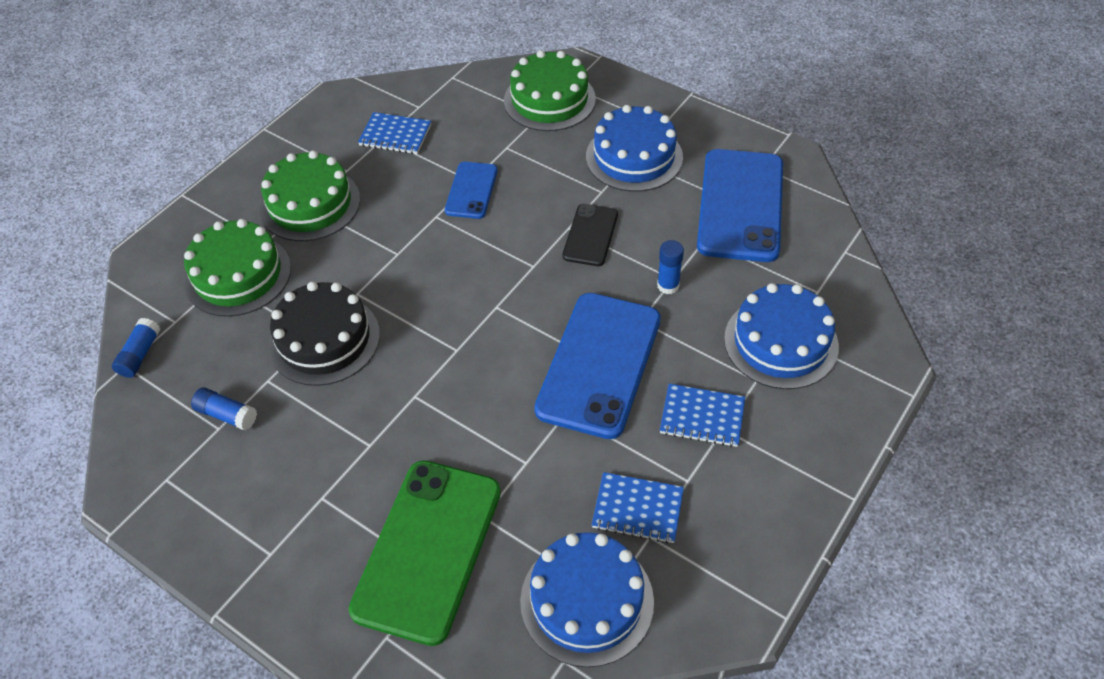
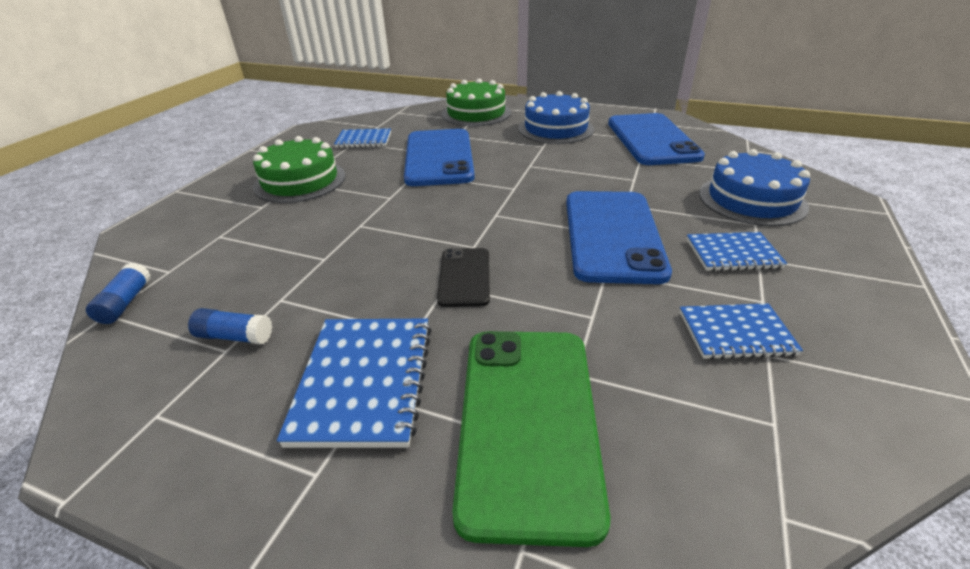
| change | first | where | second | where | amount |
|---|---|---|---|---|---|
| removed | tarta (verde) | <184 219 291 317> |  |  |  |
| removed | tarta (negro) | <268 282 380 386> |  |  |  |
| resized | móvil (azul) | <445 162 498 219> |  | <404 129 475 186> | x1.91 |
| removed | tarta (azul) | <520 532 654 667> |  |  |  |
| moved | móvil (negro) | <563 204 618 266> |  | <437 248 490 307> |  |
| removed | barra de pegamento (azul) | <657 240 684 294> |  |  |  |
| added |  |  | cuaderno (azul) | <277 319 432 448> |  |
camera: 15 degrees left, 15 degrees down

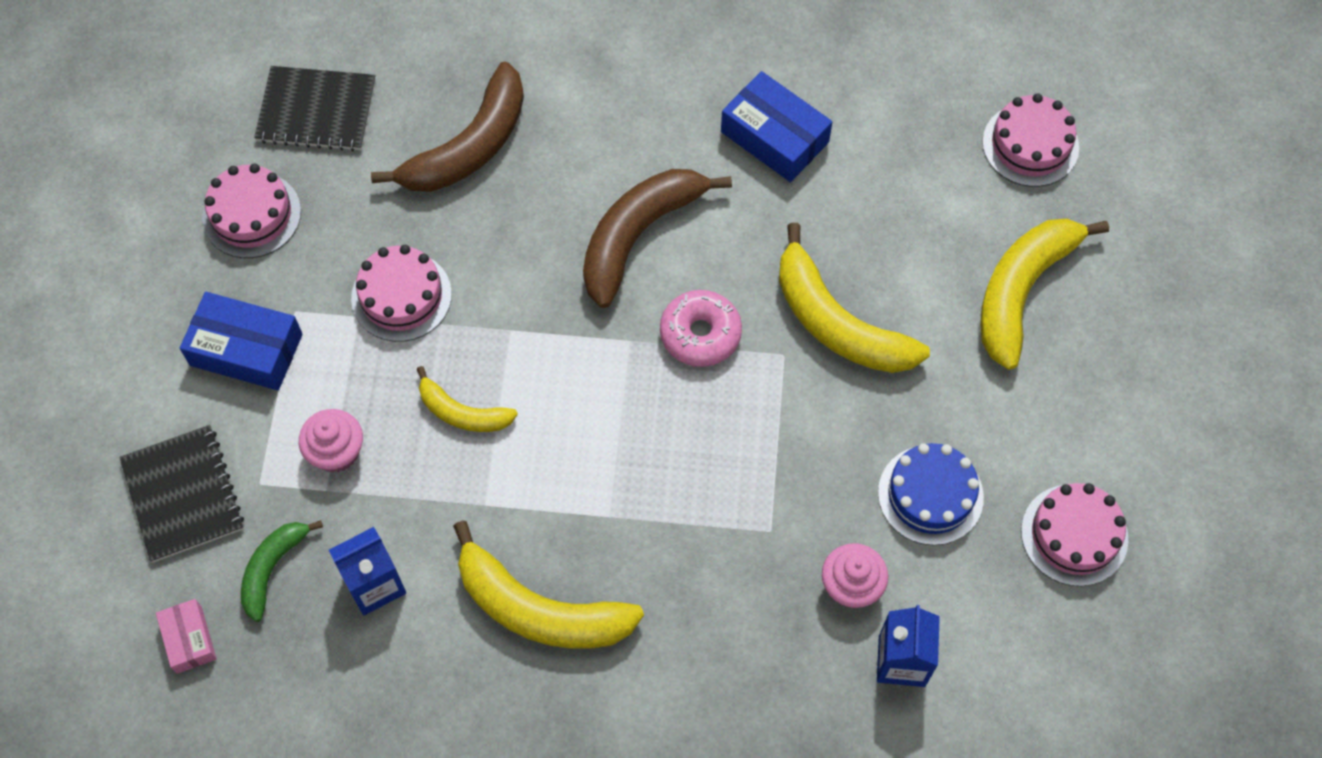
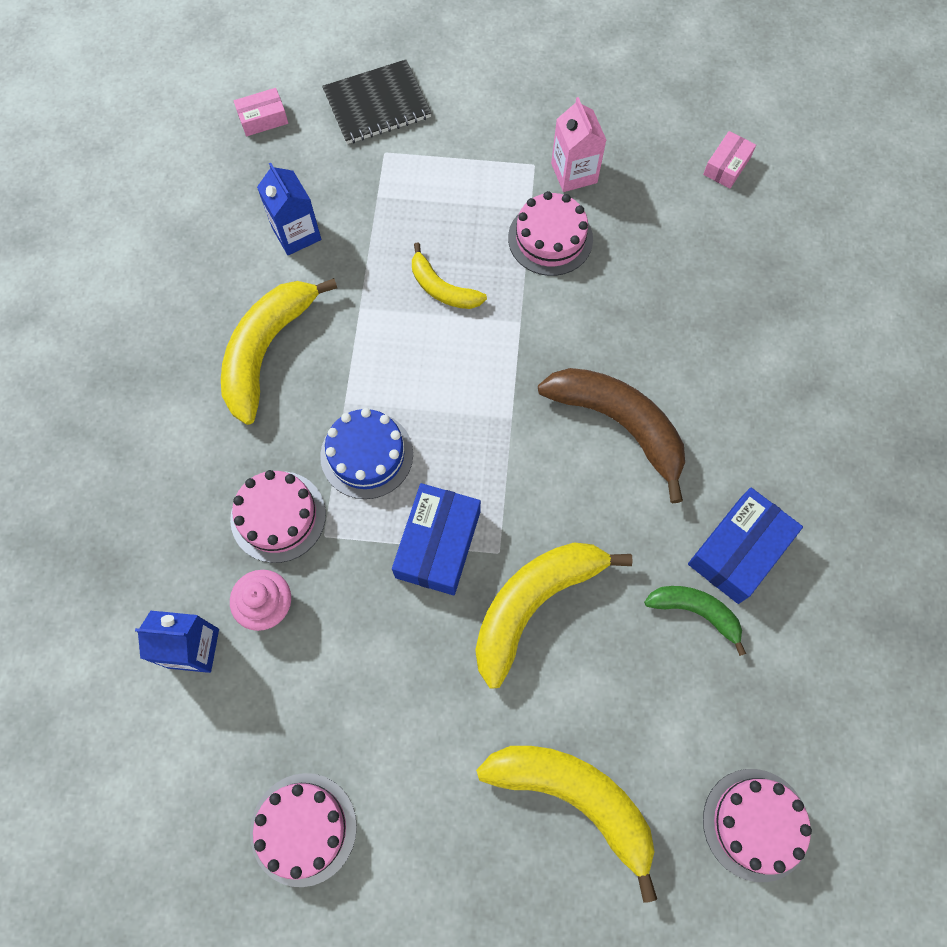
| change | first | where | second | where | amount |
|---|---|---|---|---|---|
| moved | caja (azul) | <180 292 303 390> |  | <392 483 481 595> |  |
| moved | tarta (rosa) | <202 164 301 258> |  | <230 470 326 563> |  |
| moved | plátano (verde) | <241 520 323 622> |  | <644 586 746 656> |  |
| replaced | cuaderno (negro) | <254 66 376 151> | caja (rosa) | <703 131 756 188> |  |
| removed | magdalena (rosa) | <299 409 363 473> |  |  |  |
| removed | plátano (marrón) | <371 62 524 192> |  |  |  |
| turned | plátano (amarillo) | <417 366 518 432> |  | <412 243 487 309> | 75 degrees counterclockwise |
| removed | rosquilla (rosa) | <660 290 742 367> |  |  |  |
| moved | tarta (azul) | <878 443 984 545> |  | <320 408 413 499> |  |
| added |  |  | cartón de leche (rosa) | <551 97 606 192> |  |
camera: 90 degrees right, 5 degrees up

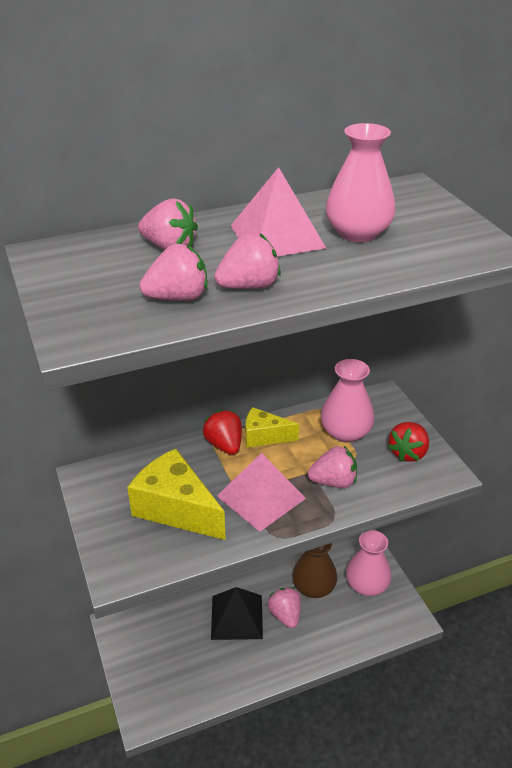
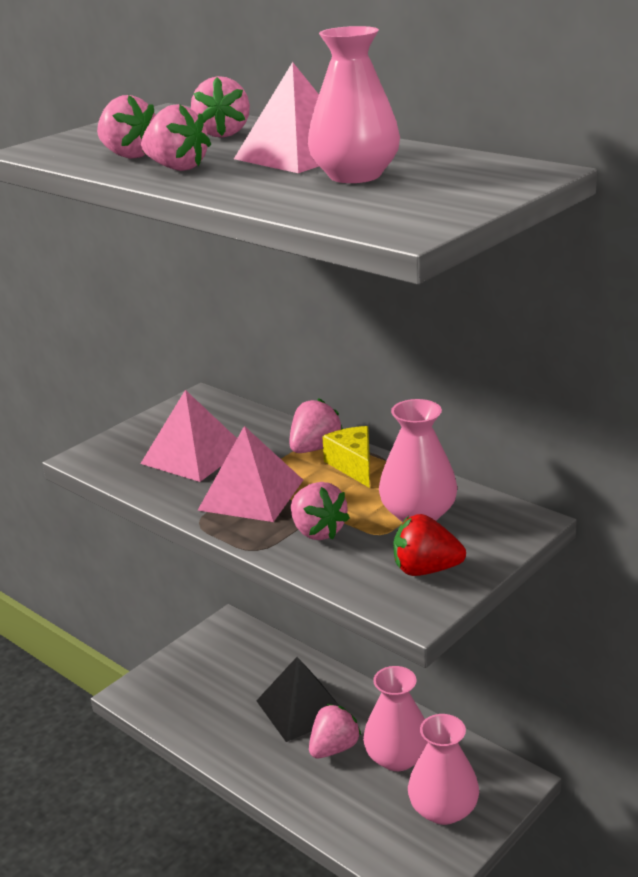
| change | first | where | second | where | amount |
|---|---|---|---|---|---|
| replaced | queso (amarillo) | <127 449 226 540> | pirámide (rosa) | <140 390 237 482> |  |
| recoloured | fresa (rojo) | <203 410 242 455> | fresa (rosa) | <289 398 343 453> |  |
| recoloured | florero (marrón) | <292 543 337 598> | florero (rosa) | <363 666 428 771> |  |
camera: 65 degrees right, 10 degrees down

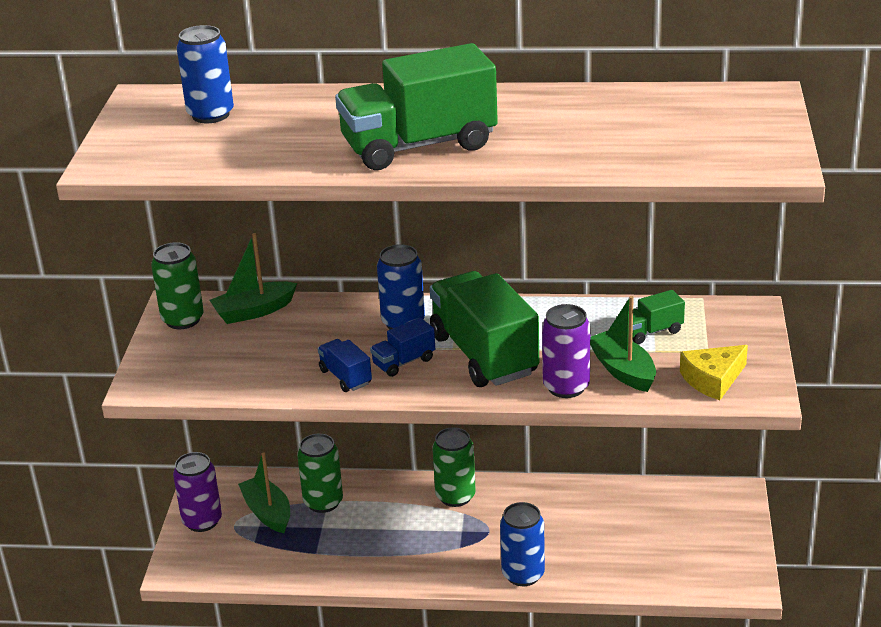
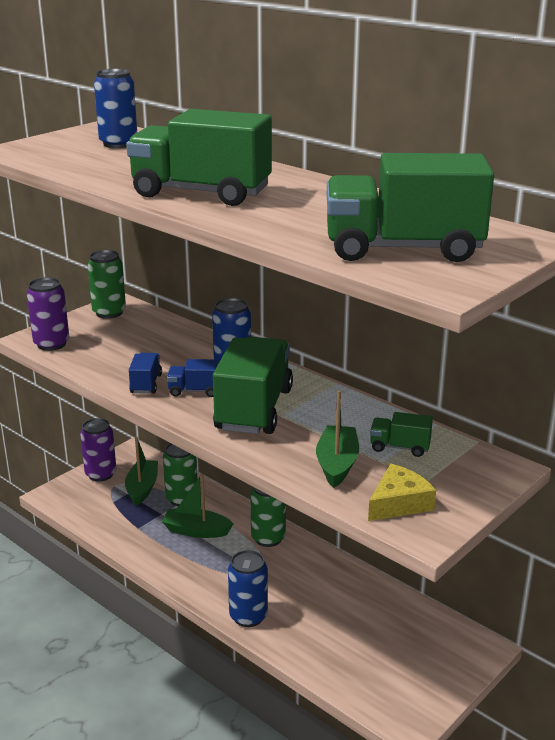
| change | first | where | second | where | amount |
|---|---|---|---|---|---|
| moved | barco (verde) | <210 233 297 324> |  | <162 474 233 538> |  |
| moved | lata (morado) | <542 304 590 398> |  | <27 277 69 351> |  |
| turned | queso (amarillo) | <680 345 748 400> |  | <368 464 436 521> | 135 degrees clockwise |
| added |  |  | camión (verde) | <327 153 494 262> |  |
camera: 35 degrees right, 5 degrees down

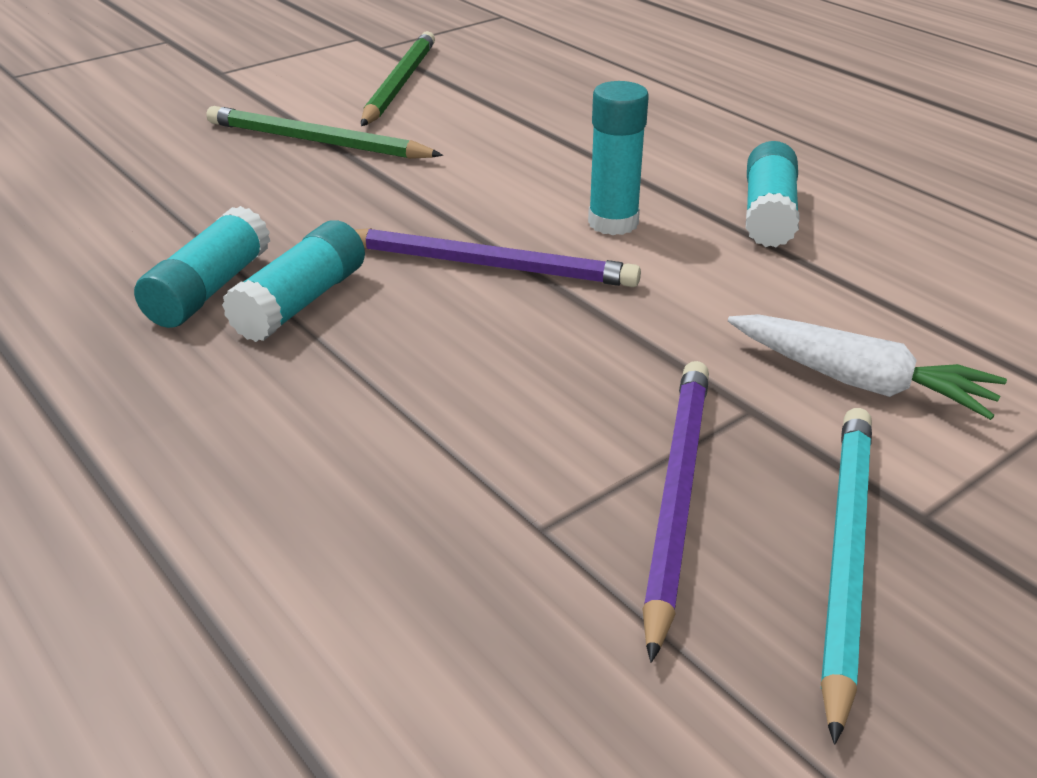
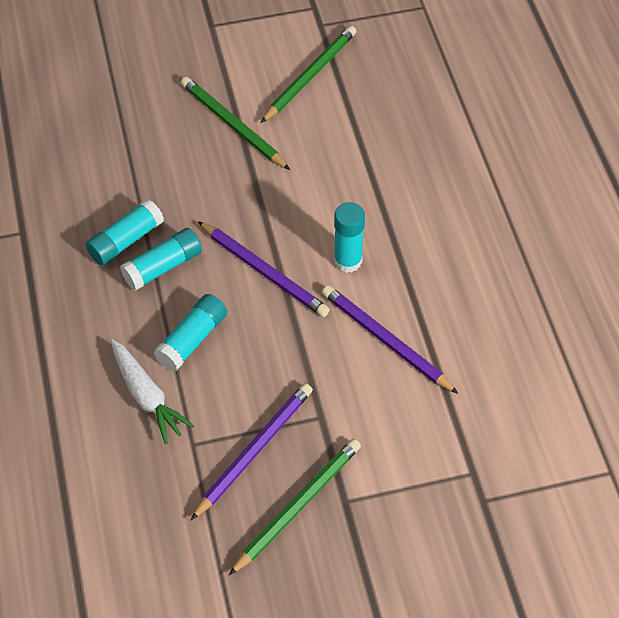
| change | first | where | second | where | amount |
|---|---|---|---|---|---|
| moved | zanahoria (blanco) | <728 314 1007 420> |  | <111 339 194 444> |  |
| moved | barra de pegamento (turquesa) | <746 141 800 247> |  | <154 294 227 372> |  |
| recoloured | lápiz (turquesa) | <821 408 872 744> | lápiz (verde) | <229 439 361 575> |  |
| added |  |  | lápiz (morado) | <322 285 459 394> |  |
camera: 25 degrees right, 20 degrees up

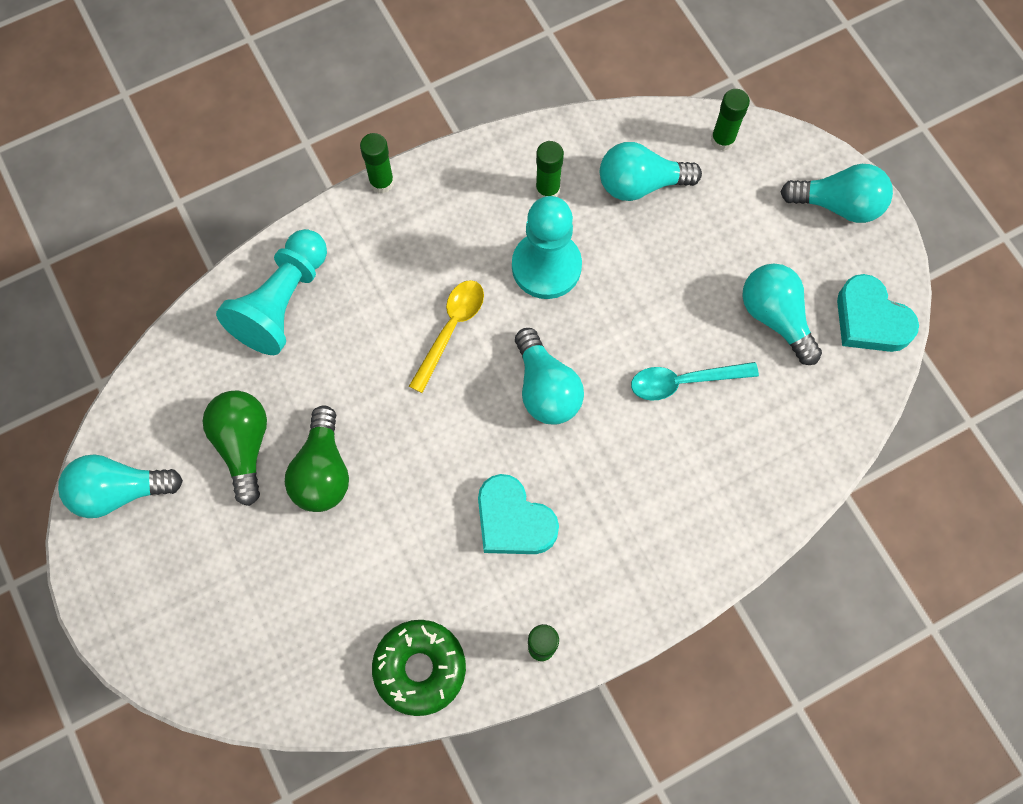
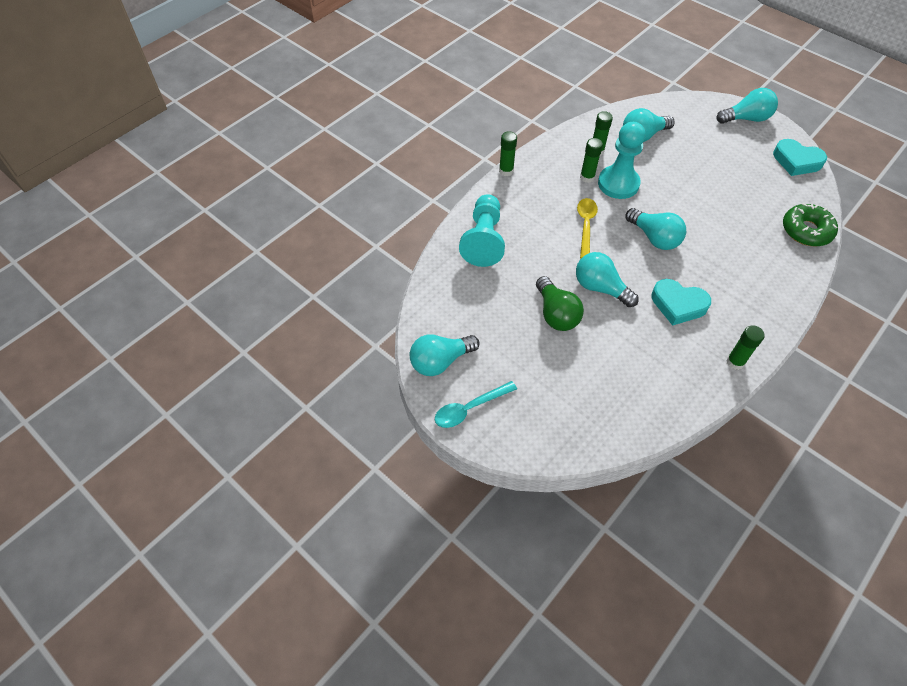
| change | first | where | second | where | amount |
|---|---|---|---|---|---|
| removed | bombilla (verde) | <203 390 267 506> |  |  |  |
| moved | rosquilla (verde) | <372 620 466 716> |  | <783 203 838 246> |  |
| moved | cuchara (turquesa) | <631 362 759 401> |  | <435 381 517 428> |  |
| moved | barra de pegamento (verde) | <711 89 750 151> |  | <580 138 603 183> |  |
| moved | bombilla (turquesa) | <742 264 822 365> |  | <576 252 639 307> |  |
camera: 20 degrees left, 15 degrees down

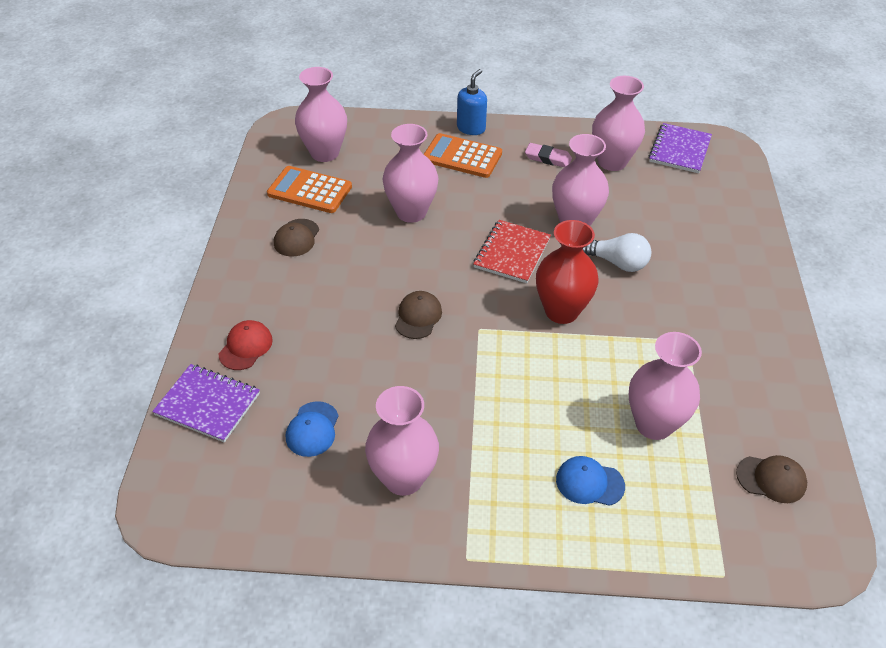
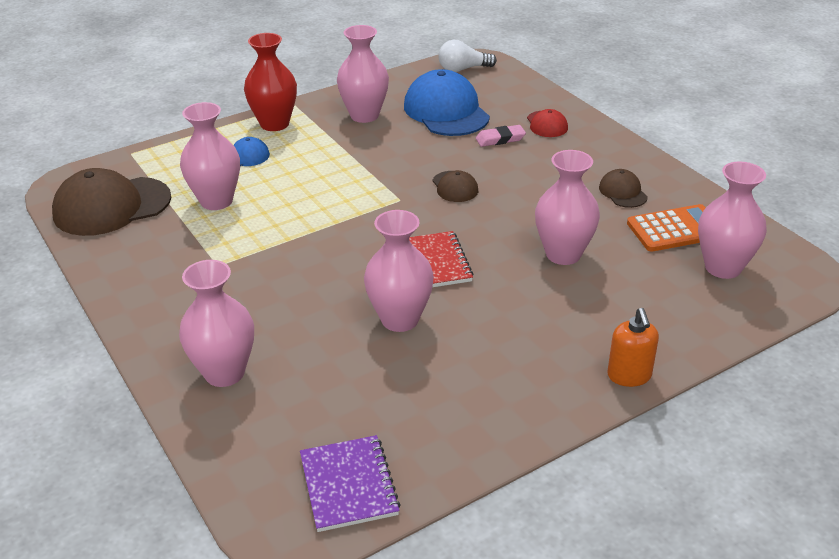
| change | first | where | second | where | amount |
|---|---|---|---|---|---|
| removed | cuaderno (morado) | <152 364 260 442> |  |  |  |
| resized | gorra (azul) | <286 401 339 457> |  | <404 69 490 136> | x2.06 |
| removed | calculadora (naranja) | <424 133 502 178> |  |  |  |
| recoloured | dispensador de jabón (azul) | <457 69 487 135> | dispensador de jabón (naranja) | <607 308 659 387> |  |
| moved | goma de borrar (rosa) | <525 143 572 167> |  | <476 125 526 147> |  |
| moved | florero (rojo) | <536 220 598 324> |  | <244 33 297 131> |  |
| moved | bombilla (blanco) | <583 233 651 272> |  | <438 40 497 72> |  |
| moved | florero (rosa) | <592 76 645 171> |  | <179 260 254 387> |  |
| resized | gorra (marrón) | <736 455 807 503> |  | <52 168 171 236> | x2.06 |
camera: 145 degrees right, 10 degrees down

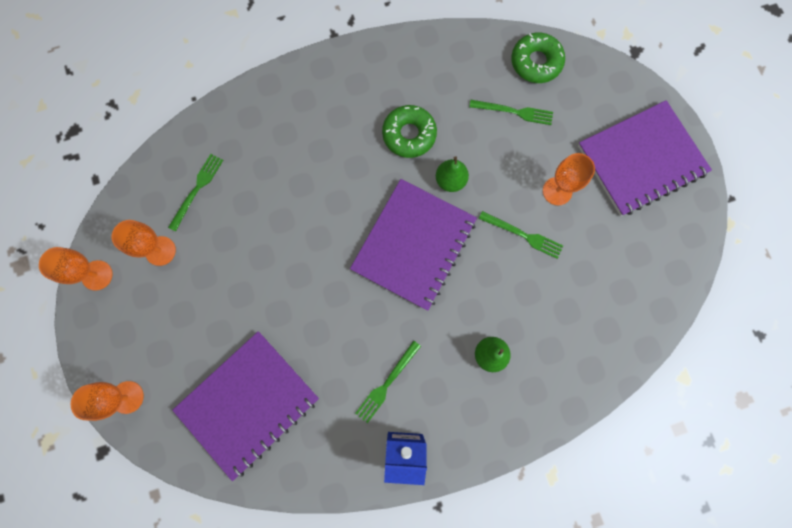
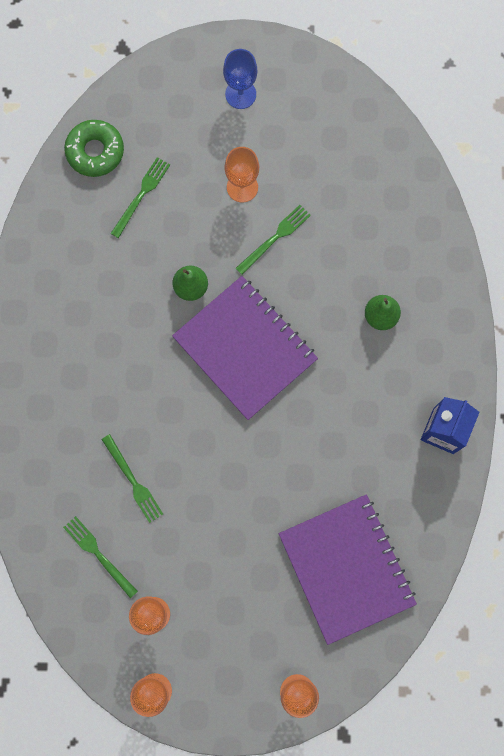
| change | first | where | second | where | amount |
|---|---|---|---|---|---|
| moved | tenedor (verde) | <355 341 421 423> |  | <102 434 163 523> |  |
| removed | rosquilla (verde) | <382 105 437 158> |  |  |  |
| replaced | cuaderno (morado) | <578 100 712 216> | copa (azul) | <223 49 257 109> |  |
camera: 70 degrees left, 0 degrees up

